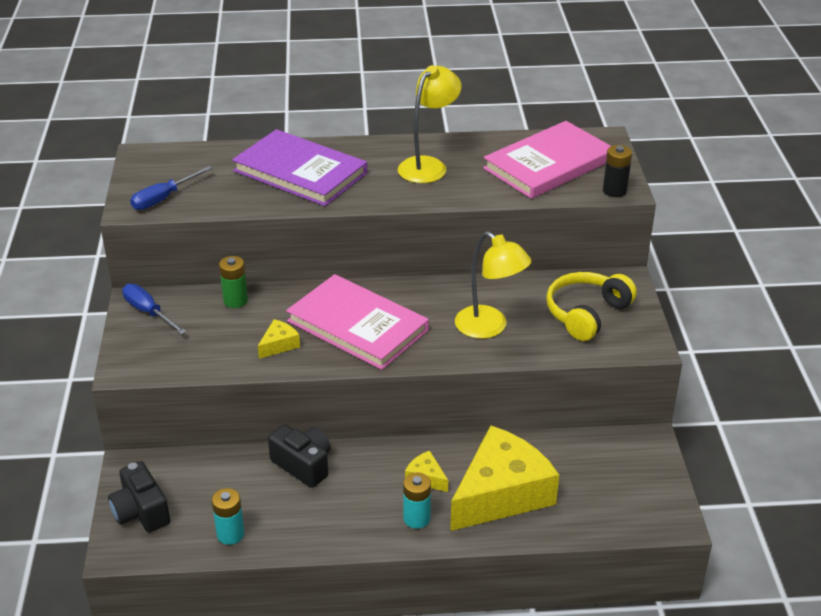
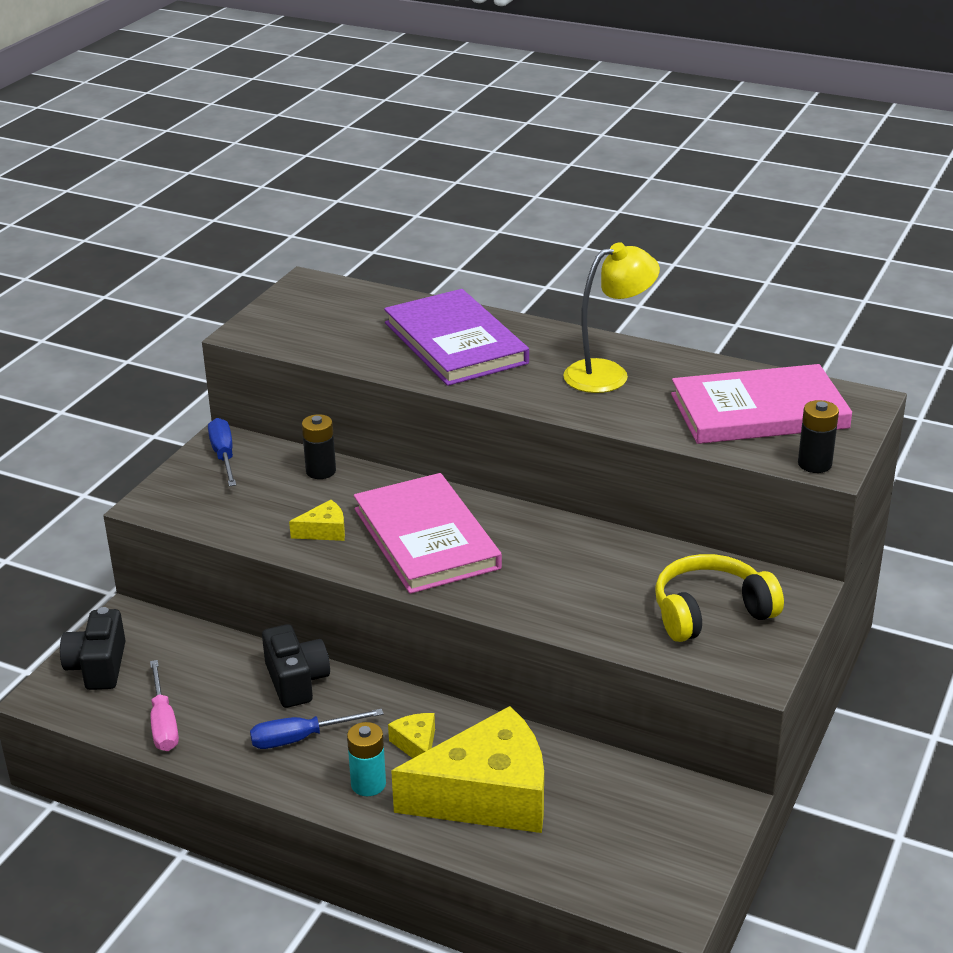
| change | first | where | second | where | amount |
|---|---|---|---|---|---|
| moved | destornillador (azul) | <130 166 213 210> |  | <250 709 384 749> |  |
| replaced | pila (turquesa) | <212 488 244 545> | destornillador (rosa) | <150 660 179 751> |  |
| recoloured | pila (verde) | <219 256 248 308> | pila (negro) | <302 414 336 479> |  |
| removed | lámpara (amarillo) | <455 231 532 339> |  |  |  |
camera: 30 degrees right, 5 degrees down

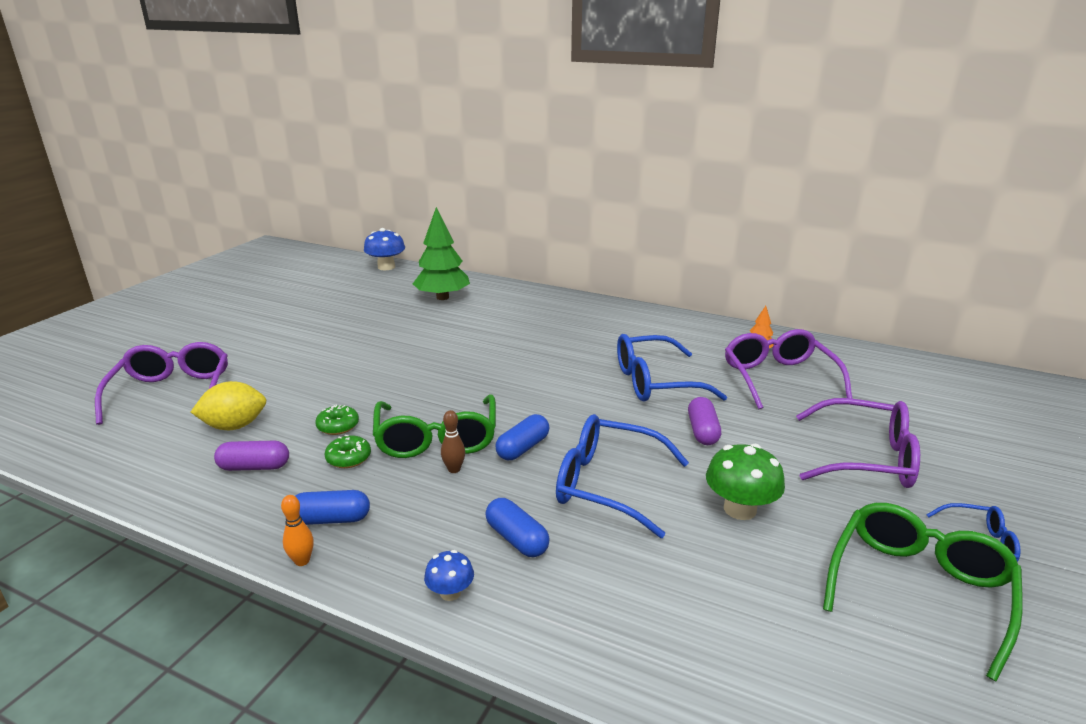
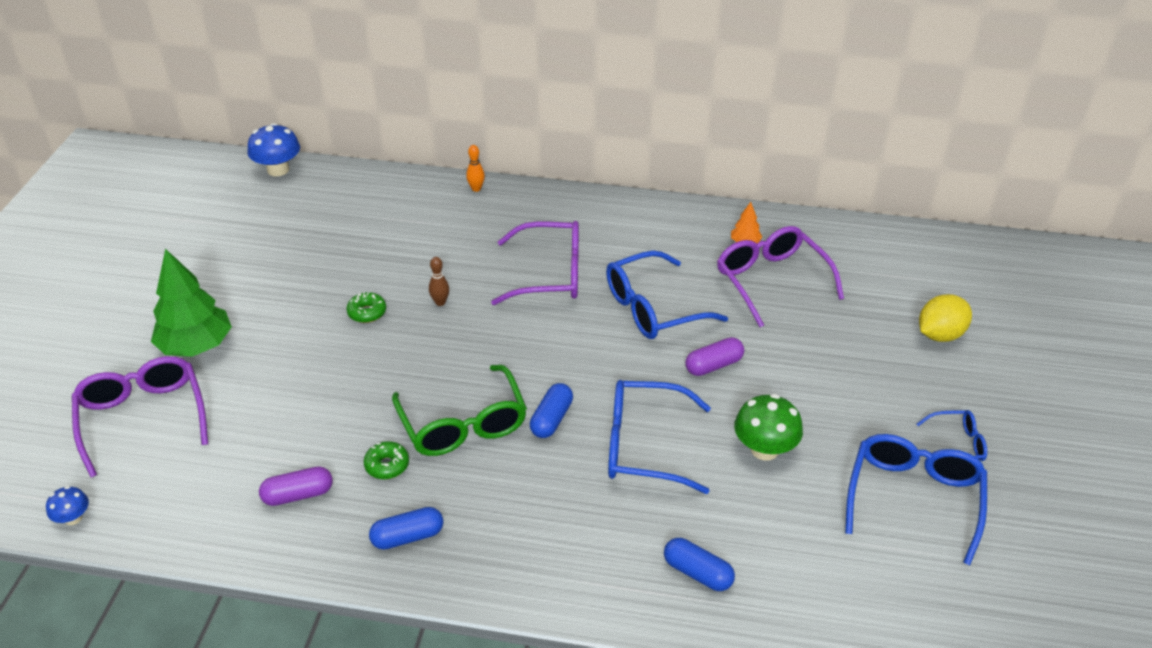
| change | first | where | second | where | amount |
|---|---|---|---|---|---|
| moved | limón (amarillo) | <191 381 266 430> |  | <919 294 972 342> |  |
| moved | bolo (naranja) | <281 495 314 566> |  | <466 145 485 192> |  |
| moved | rosquilla (verde) | <315 404 359 435> |  | <346 292 386 323> |  |
| moved | árbol (verde) | <413 207 470 300> |  | <151 249 232 357> |  |
| moved | seta (azul) | <424 550 474 601> |  | <46 486 89 525> |  |
| moved | bolo (marrón) | <441 410 465 473> |  | <429 257 449 306> |  |
| moved | cápsula (azul) | <485 498 549 557> |  | <664 538 735 591> |  |
| turned | cápsula (morado) | <688 397 721 445> |  | <685 337 744 376> | 75 degrees clockwise |
| moved | gafas (morado) | <796 398 920 488> |  | <491 221 579 305> |  |
| recoloured | gafas (verde) | <823 503 1023 682> | gafas (azul) | <845 434 987 565> |  |
camera: 15 degrees left, 15 degrees up

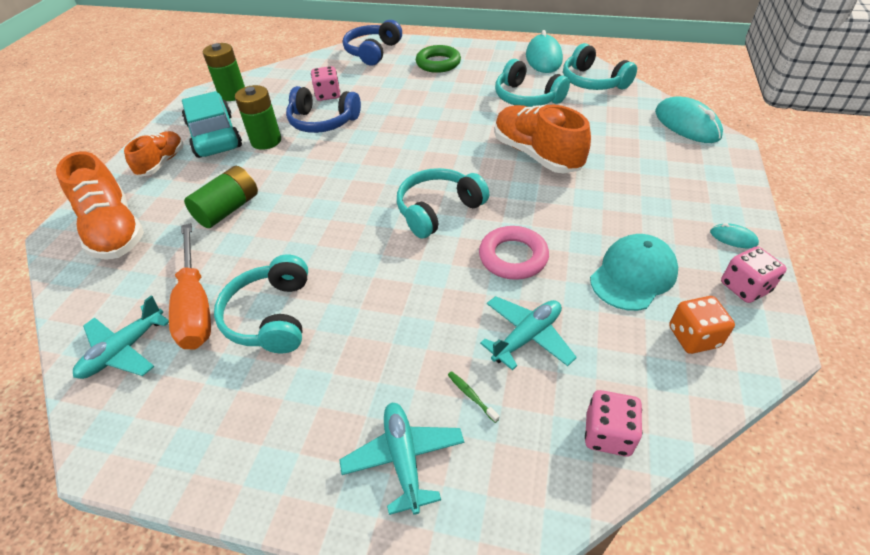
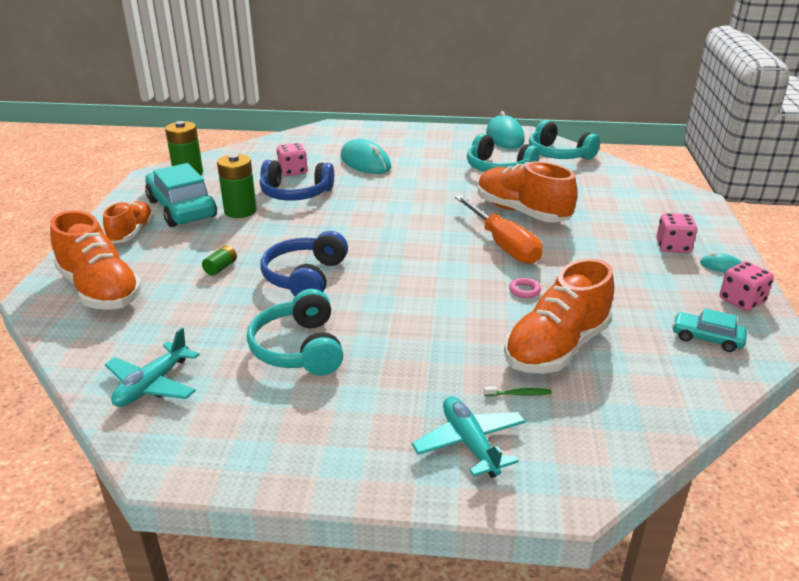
| change | first | where | second | where | amount |
|---|---|---|---|---|---|
| moved | destornillador (naranja) | <169 223 211 350> |  | <455 195 542 264> |  |
| resized | pila (verde) | <184 166 258 228> |  | <202 245 237 276> | x0.51 |
| moved | auriculares (azul) | <343 20 402 66> |  | <261 231 348 296> |  |
| removed | auriculares (turquesa) | <397 168 489 239> |  |  |  |
| removed | anillo (verde) | <416 45 461 73> |  |  |  |
| turned | cepillo de dientes (verde) | <448 371 500 423> |  | <484 386 552 396> | 135 degrees clockwise |
| resized | anillo (rosa) | <479 226 549 280> |  | <509 278 541 298> | x0.47 |
| replaced | avión (turquesa) | <480 296 577 370> | zapato (naranja) | <504 258 614 373> |  |
| moved | dado (rosa) | <585 390 642 457> |  | <656 213 697 253> |  |
| removed | gorra (turquesa) | <590 234 678 311> |  |  |  |
| moved | ratón (turquesa) | <655 96 723 143> |  | <341 139 391 174> |  |
| replaced | dado (naranja) | <669 296 735 354> | coche (turquesa) | <672 308 747 352> |  |
camera: 10 degrees left, 15 degrees down

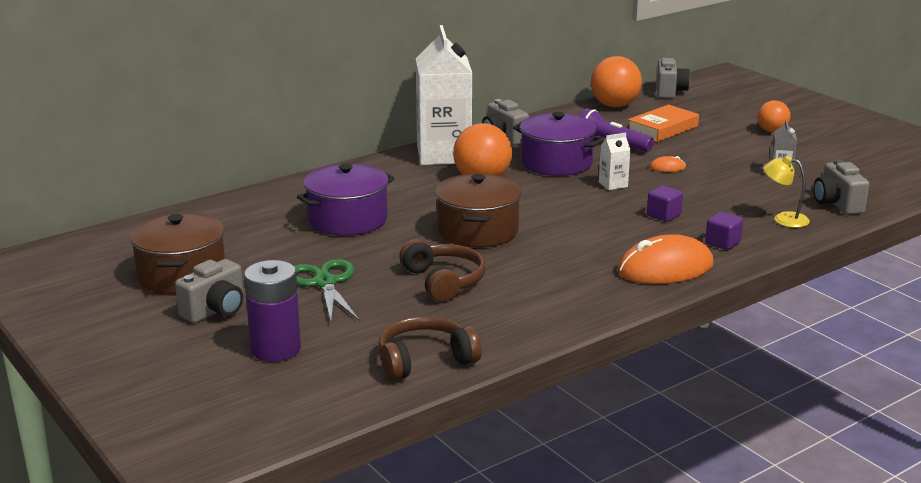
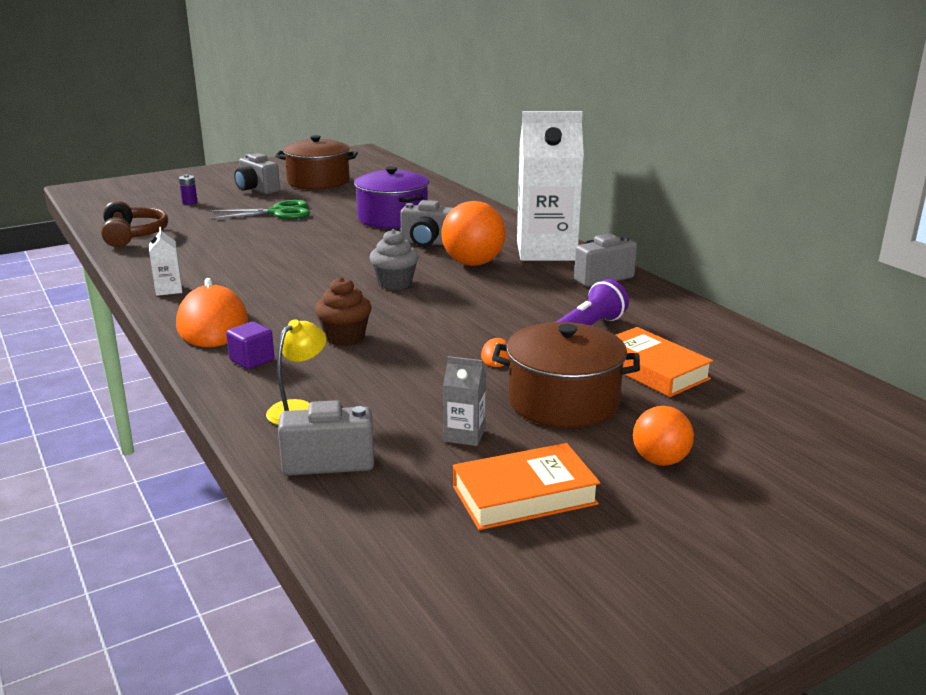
| change | first | where | second | where | amount |
|---|---|---|---|---|---|
| resized | pila (morado) | <244 260 301 362> |  | <179 175 198 205> | x0.43 |
| removed | auriculares (marrón) | <399 239 486 302> |  |  |  |
| moved | olla (marrón) | <435 174 522 248> |  | <492 322 640 428> |  |
| removed | olla (morado) | <513 112 604 176> |  |  |  |
| removed | pelota (naranja) | <591 56 642 107> |  |  |  |
| moved | cartón de leche (blanco) | <599 133 630 190> |  | <149 227 182 296> |  |
| replaced | cubo (morado) | <647 186 683 222> | magdalena (marrón) | <315 277 372 346> |  |
| moved | cámara (gris) | <656 58 690 99> |  | <400 200 453 247> |  |
| added |  |  | magdalena (gris) | <369 229 419 290> |  |
| added |  |  | libro (naranja) | <453 443 600 530> |  |
camera: 95 degrees right, 0 degrees up

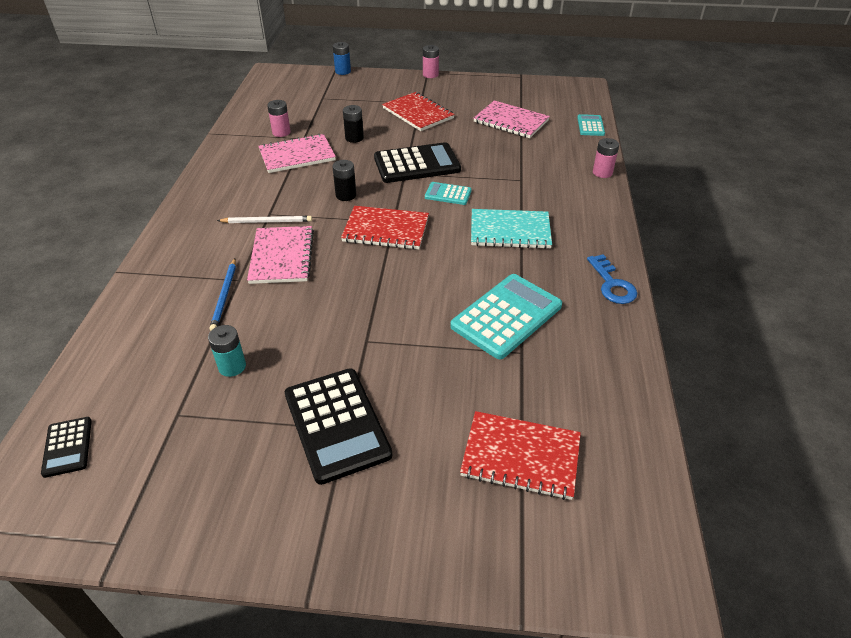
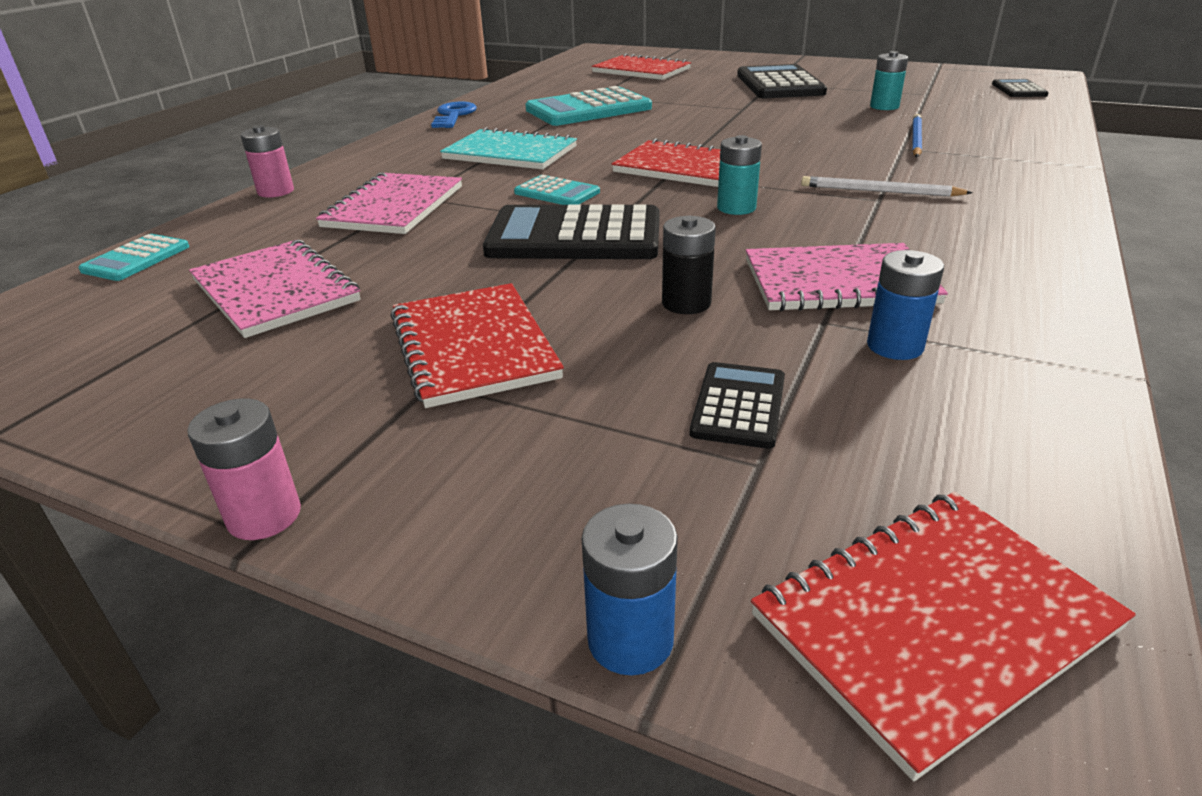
| change | first | where | second | where | amount |
|---|---|---|---|---|---|
| moved | cuaderno (rosa) | <247 226 314 284> |  | <316 172 462 234> |  |
| recoloured | pila (rosa) | <267 100 291 137> | pila (azul) | <867 250 944 360> |  |
| recoloured | pila (negro) | <332 160 356 201> | pila (turquesa) | <717 135 762 215> |  |
| added |  |  | calculadora (negro) | <690 362 785 449> |  |
| added |  |  | cuaderno (rojo) | <751 492 1136 781> |  |
camera: 160 degrees left, 10 degrees down

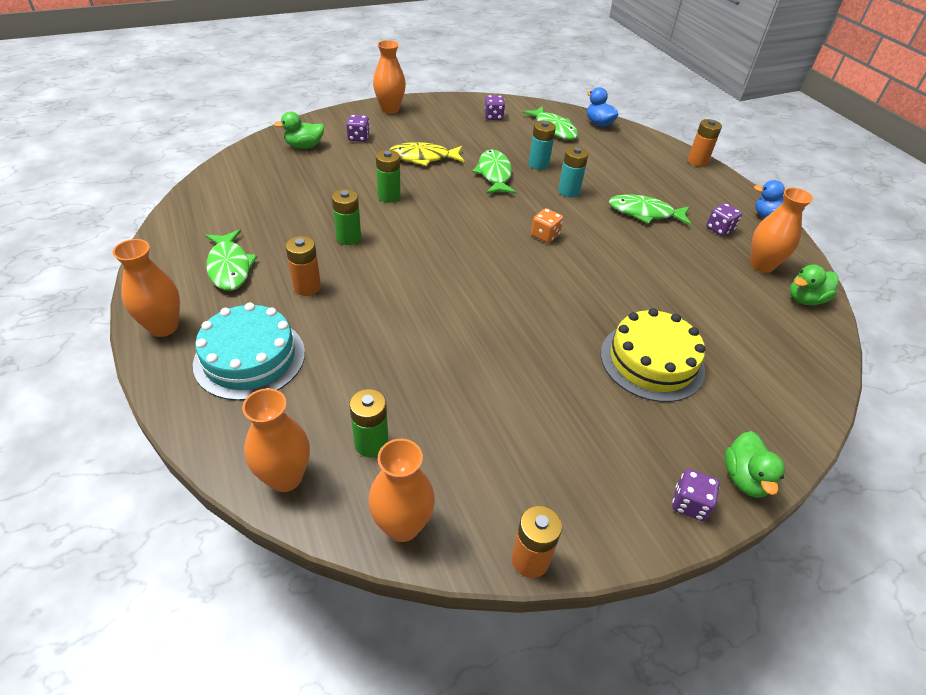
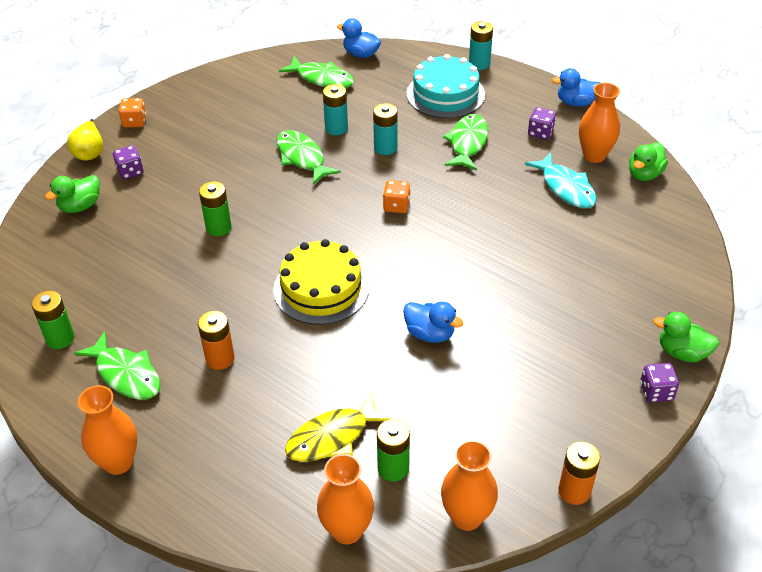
| change | first | where | second | where | amount |
|---|---|---|---|---|---|
| moved | tarta (turquesa) | <193 303 305 401> |  | <407 54 485 118> |  |
| moved | pila (verde) | <332 189 361 245> |  | <31 291 75 349> |  |
| replaced | florero (naranja) | <373 40 406 114> | dado (naranja) | <118 98 146 127> |  |
| moved | pez (amarillo) | <389 142 464 166> |  | <285 393 391 462> |  |
| removed | dado (morado) | <484 95 505 120> |  |  |  |
| moved | tarta (amarillo) | <601 308 705 402> |  | <273 239 369 325> |  |
| turned | pez (verde) | <609 195 691 226> |  | <443 114 488 171> | 120 degrees clockwise |
| recoloured | pila (naranja) | <688 119 722 167> | pila (turquesa) | <469 21 493 70> |  |
| turned | pato (verde) | <725 431 785 498> |  | <653 312 719 362> | 135 degrees clockwise |
| added |  |  | pera (amarillo) | <67 119 103 161> |  |
| added |  |  | pato (azul) | <403 302 463 343> |  |
| added |  |  | pez (turquesa) | <525 153 597 208> |  |
camera: 25 degrees left, 0 degrees up

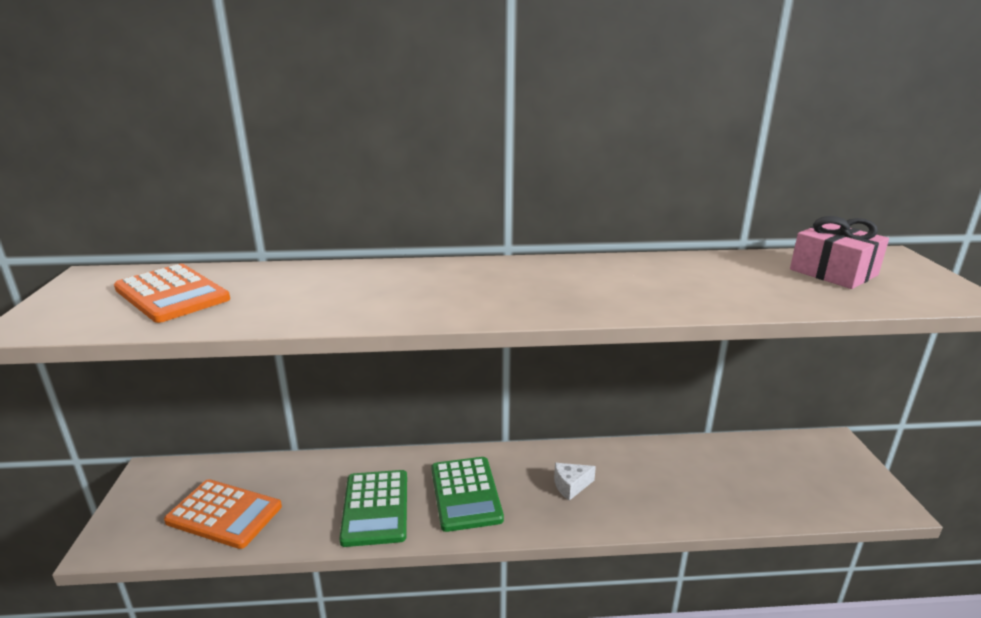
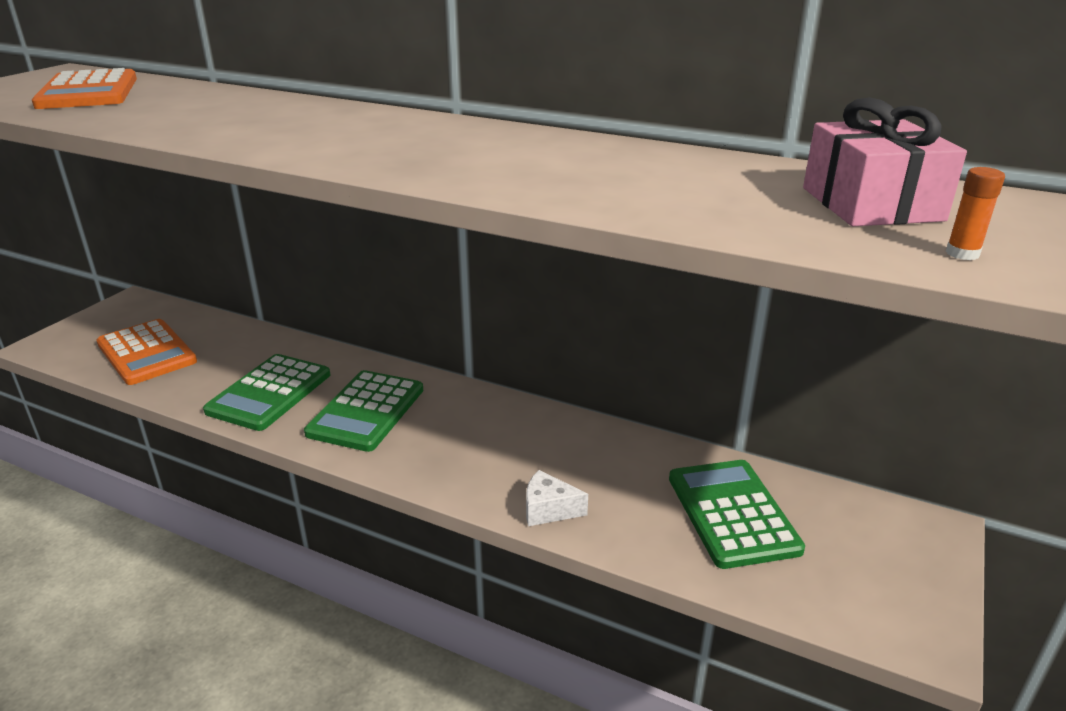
| change | first | where | second | where | amount |
|---|---|---|---|---|---|
| moved | queso (blanco) | <554 463 596 501> |  | <526 470 588 526> |  |
| added |  |  | calculadora (verde) | <669 460 805 569> |  |
| added |  |  | barra de pegamento (naranja) | <946 167 1005 260> |  |
camera: 30 degrees right, 5 degrees up

